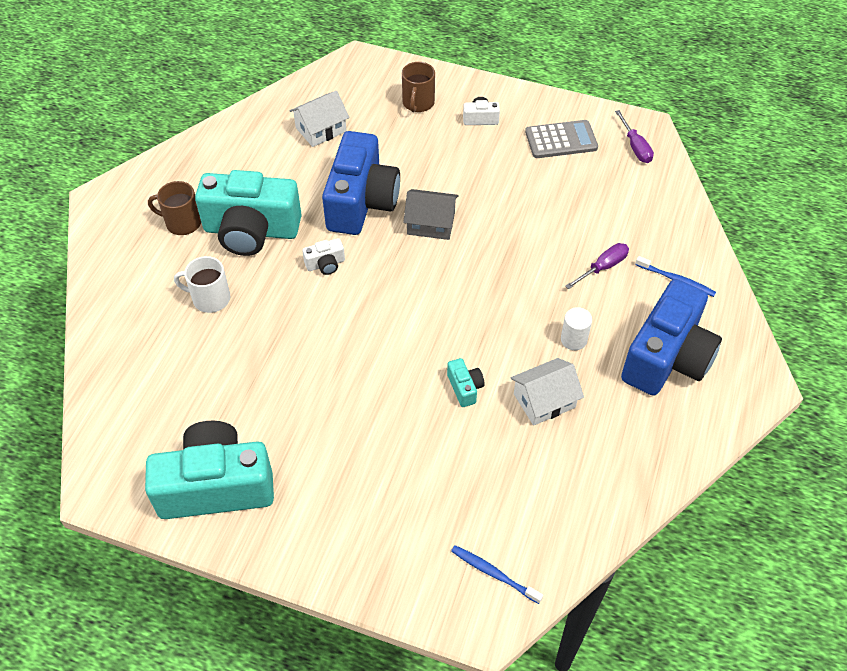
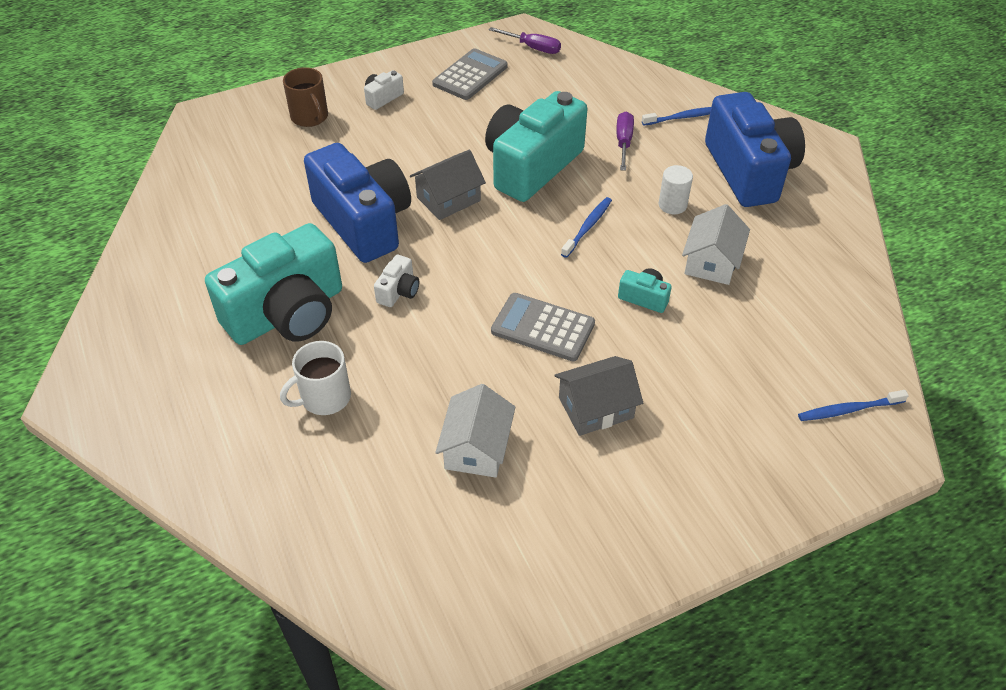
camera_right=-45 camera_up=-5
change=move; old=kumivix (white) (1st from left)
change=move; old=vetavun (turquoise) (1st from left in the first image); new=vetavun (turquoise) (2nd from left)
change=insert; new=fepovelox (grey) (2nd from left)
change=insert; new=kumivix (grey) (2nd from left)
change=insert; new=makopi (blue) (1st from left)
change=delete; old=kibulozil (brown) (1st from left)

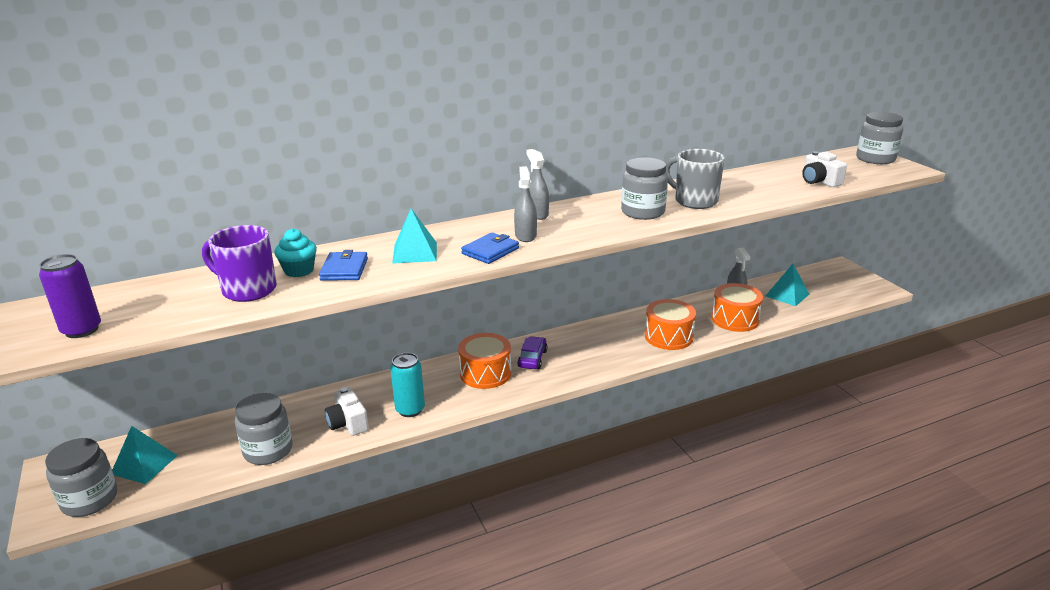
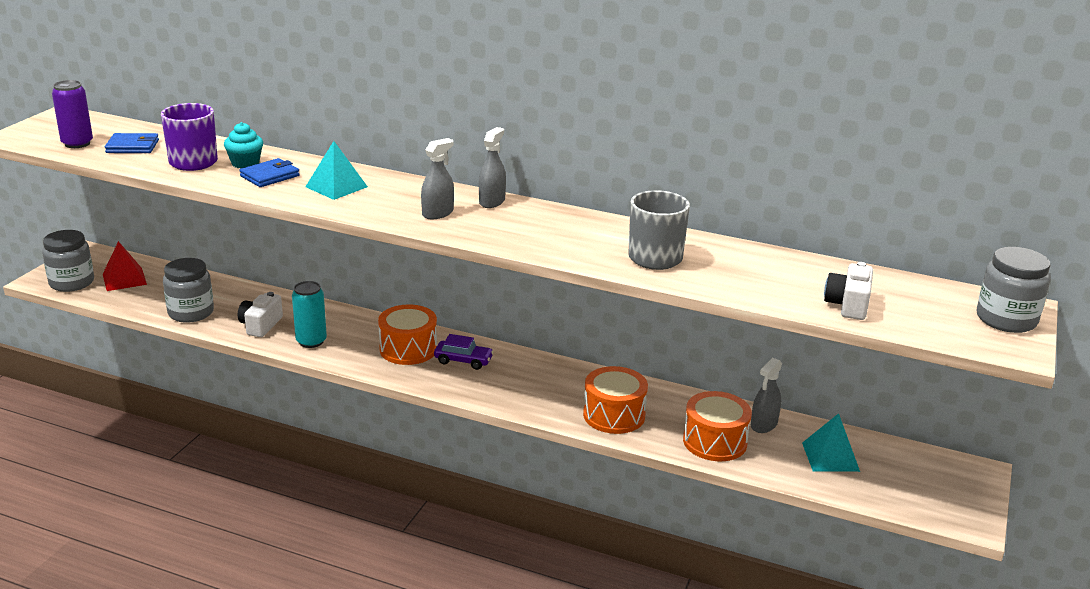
camera_right=45 camera_up=0
change=recolor; old=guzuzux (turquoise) (1st from left); new=guzuzux (red)
change=move; old=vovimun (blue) (2nd from left in the first image); new=vovimun (blue) (1st from left)
change=rotate; old=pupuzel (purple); degrees=45
change=delete; old=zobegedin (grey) (3rd from left)

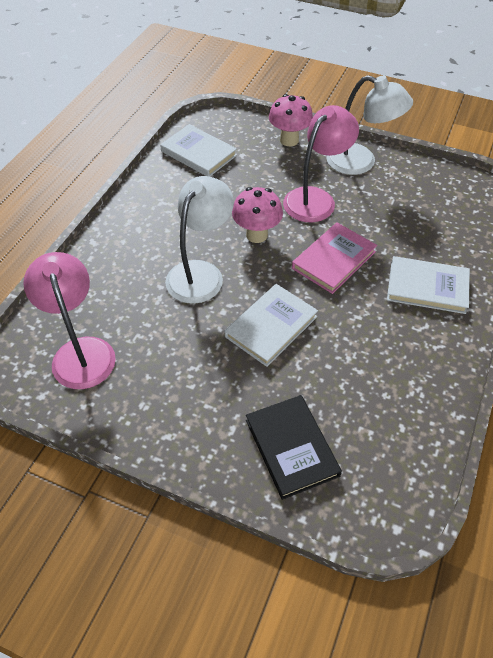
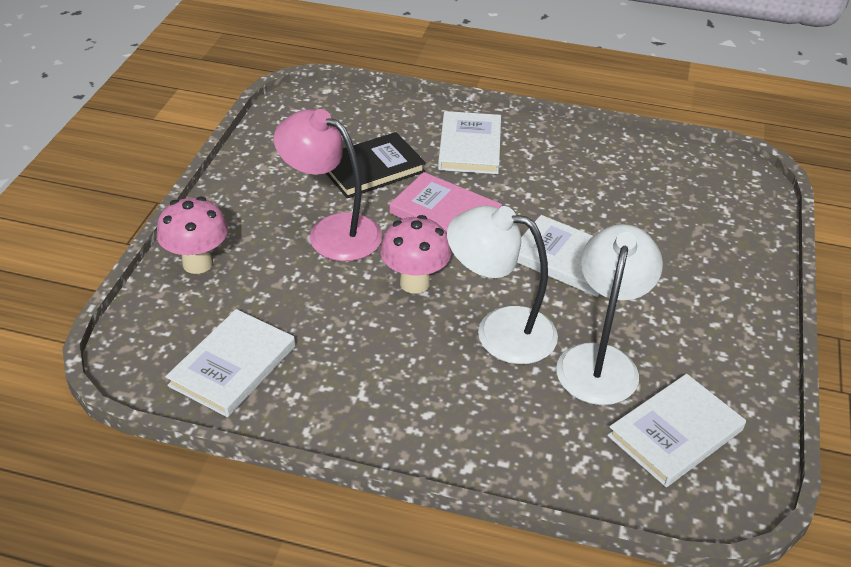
camera_right=-100 camera_up=-10
change=move; old=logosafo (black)
change=move; old=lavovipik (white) (2nd from left)
change=replace; old=lavovipik (pink) (1st from left); new=logosafo (white) (4th from left)

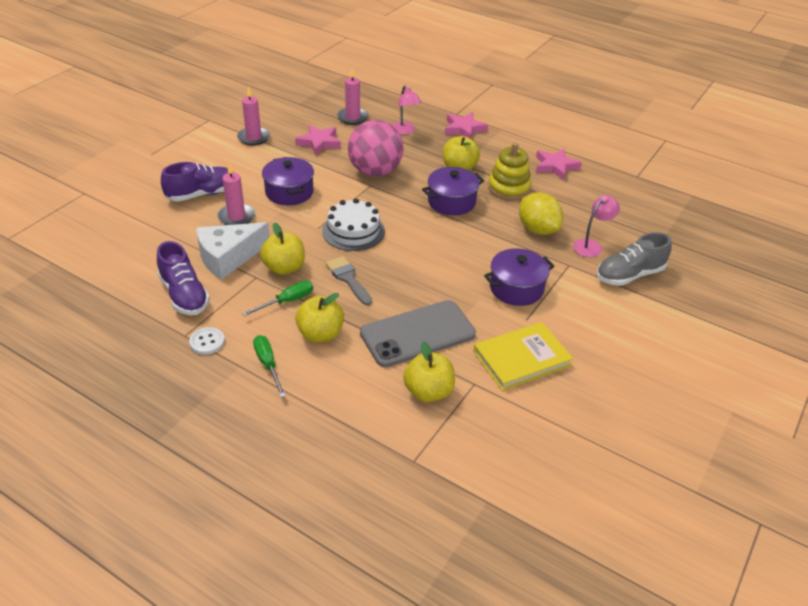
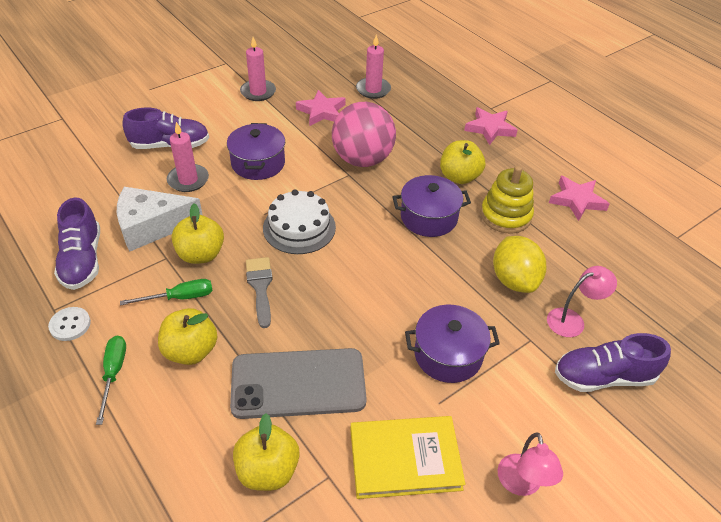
camera_right=20 camera_up=5
change=move; old=lavovipik (pink) (1st from left)
change=recolor; old=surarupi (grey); new=surarupi (purple) (3rd from left)

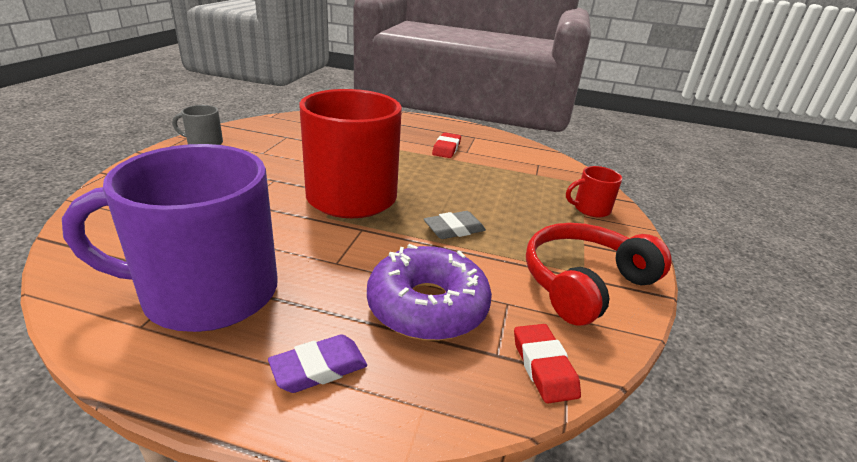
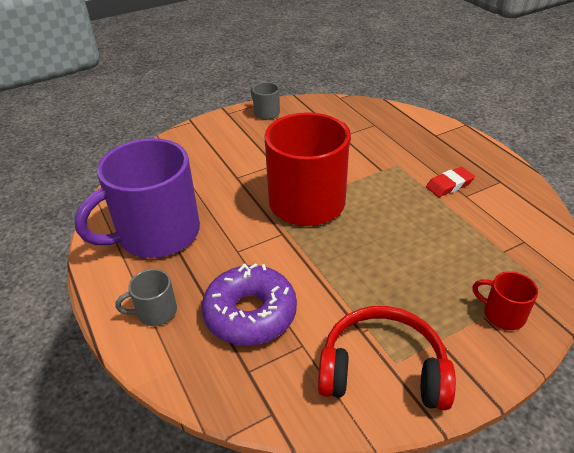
camera_right=50 camera_up=10
change=rotate; old=kibulozil (purple); degrees=-75
change=replace; old=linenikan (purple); new=kibulozil (grey) (1st from left)
change=delete; old=linenikan (grey)
change=delete; old=linenikan (red) (2nd from left)

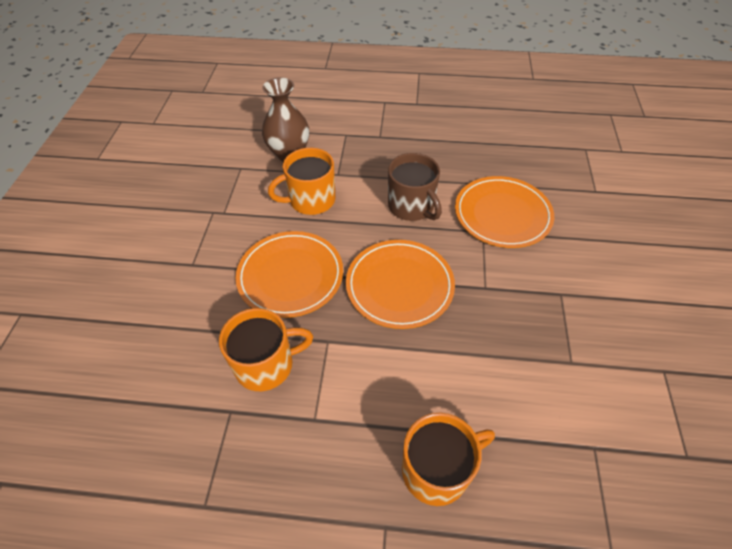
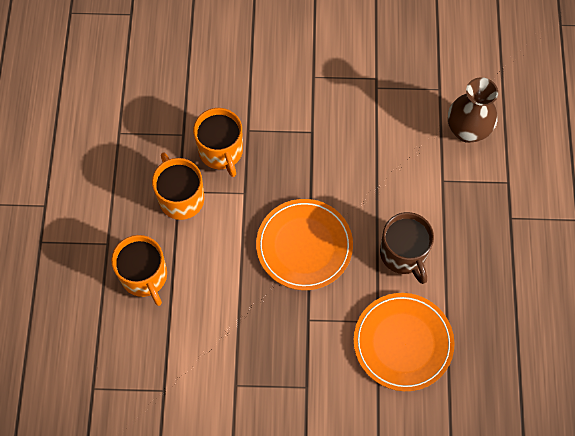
camera_right=85 camera_up=15
change=move; old=kibulozil (orange) (2nd from left)
change=rotate; old=kibulozil (brown); degrees=-75
change=delete; old=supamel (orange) (1st from left)

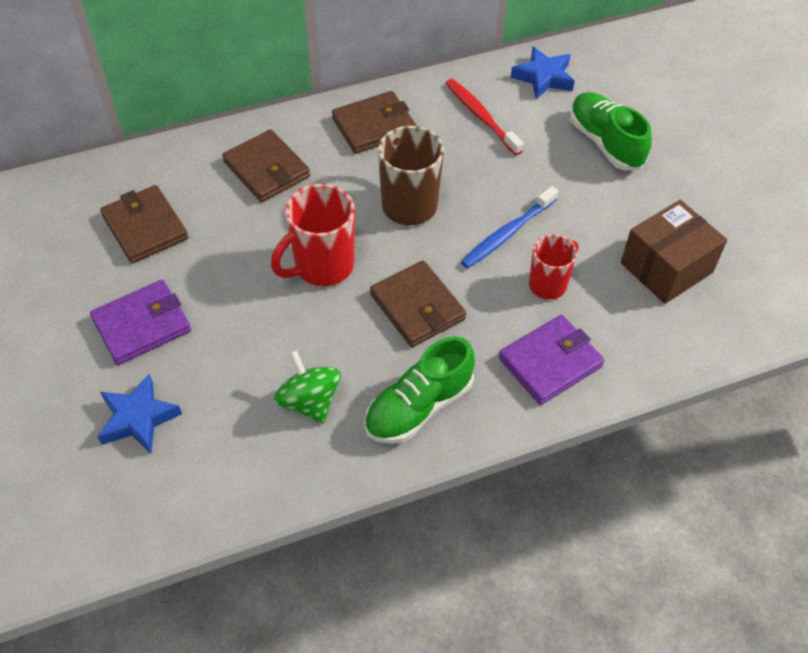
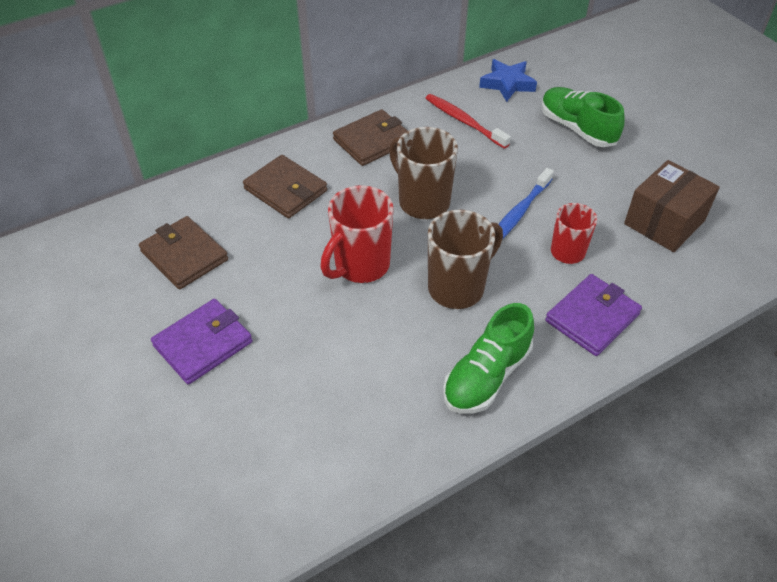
camera_right=-10 camera_up=-5
change=replace; old=vovimun (brown) (4th from left); new=kibulozil (brown) (2nd from left)
change=delete; old=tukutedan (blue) (1st from left)
change=delete; old=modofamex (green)

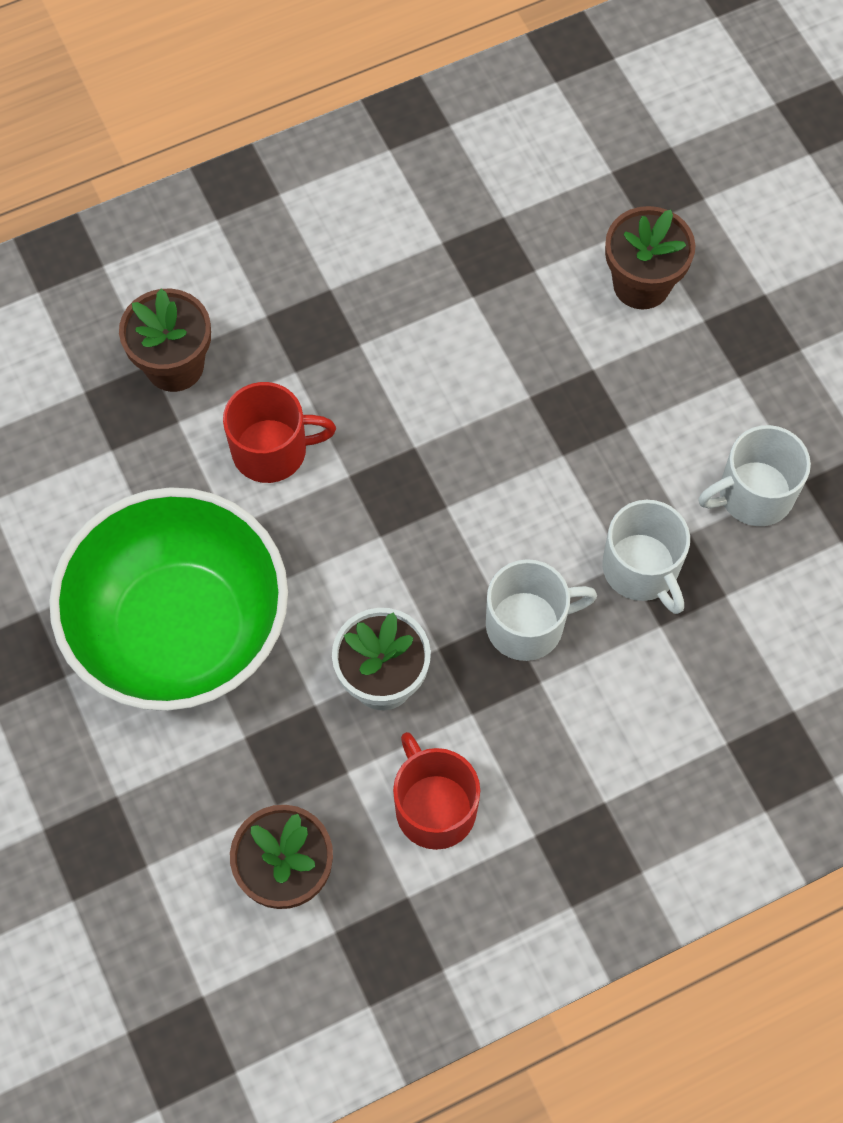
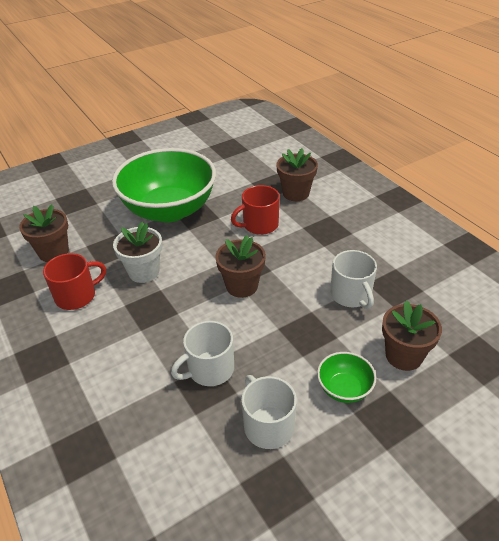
camera_right=85 camera_up=-25
change=insert; new=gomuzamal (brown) (2nd from left)
change=rotate; old=kibulozil (red) (1st from left in the first image); degrees=75
change=insert; new=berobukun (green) (2nd from left)
change=move; old=kibulozil (white) (1st from left in the first image); new=kibulozil (white) (3rd from left)

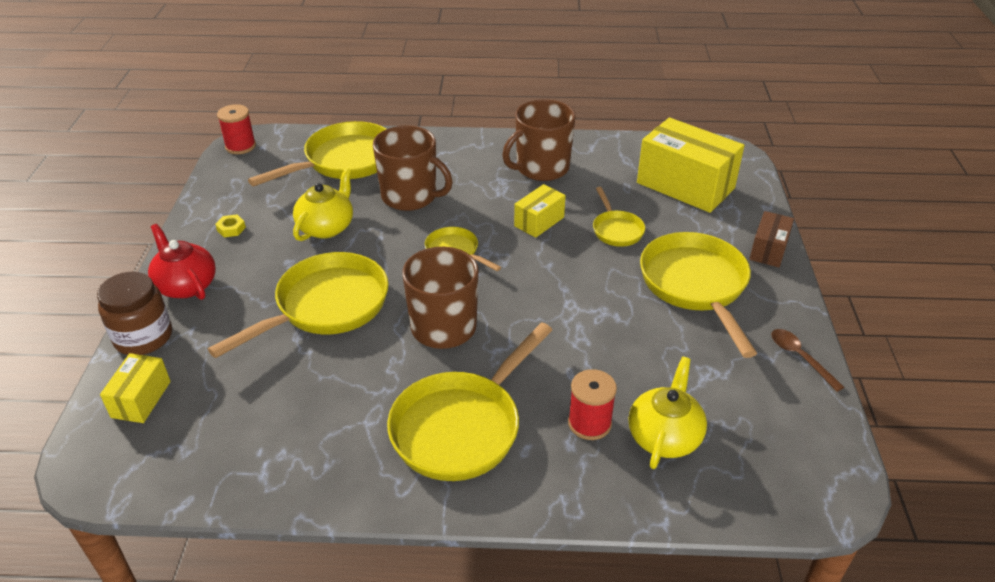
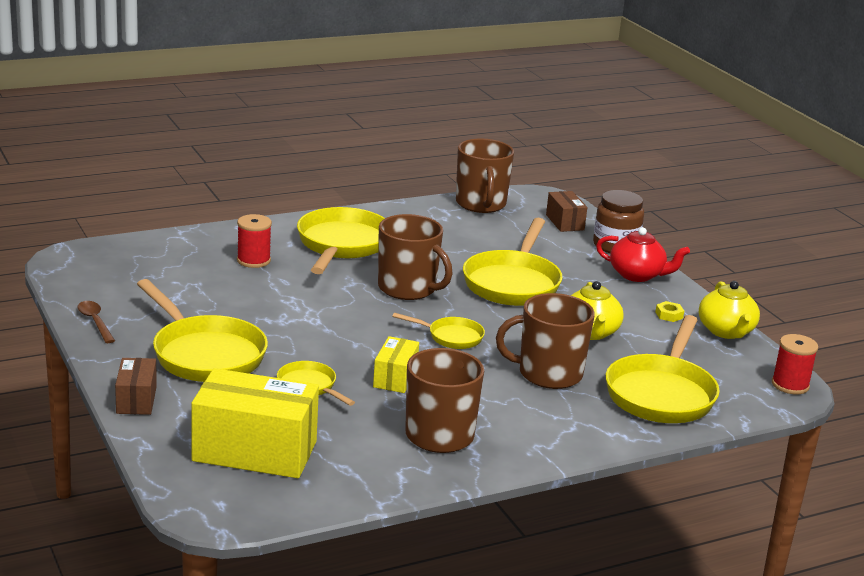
camera_right=150 camera_up=-15
change=rotate; old=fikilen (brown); degrees=-150
change=insert; new=kibulozil (brown) (3rd from left)
change=recolor; old=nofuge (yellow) (1st from left); new=nofuge (brown) (2nd from left)
change=move; old=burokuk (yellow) (2nd from left)

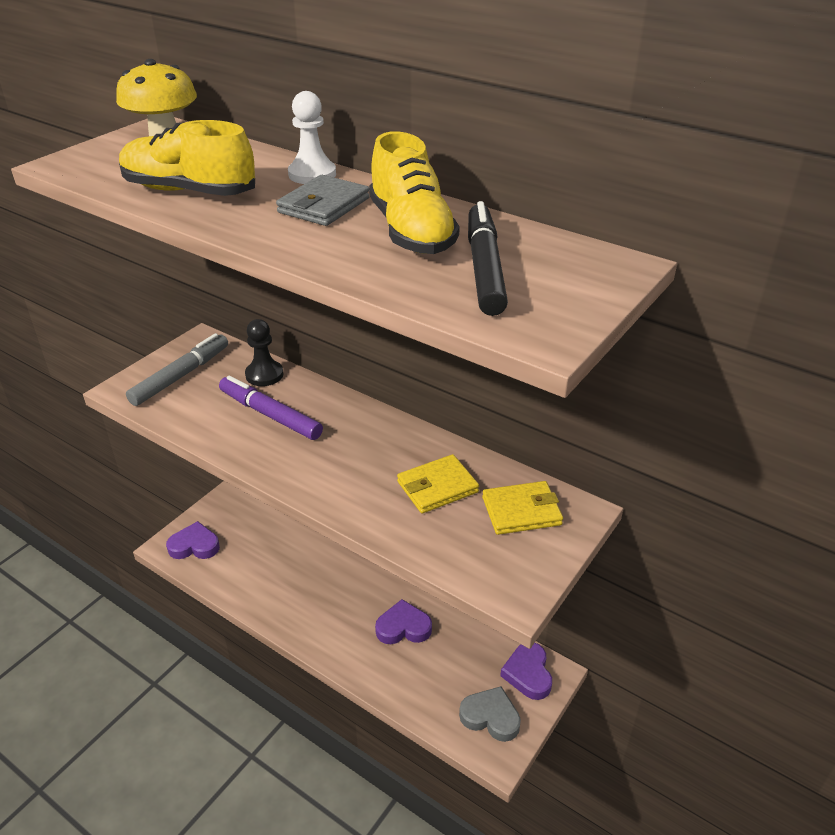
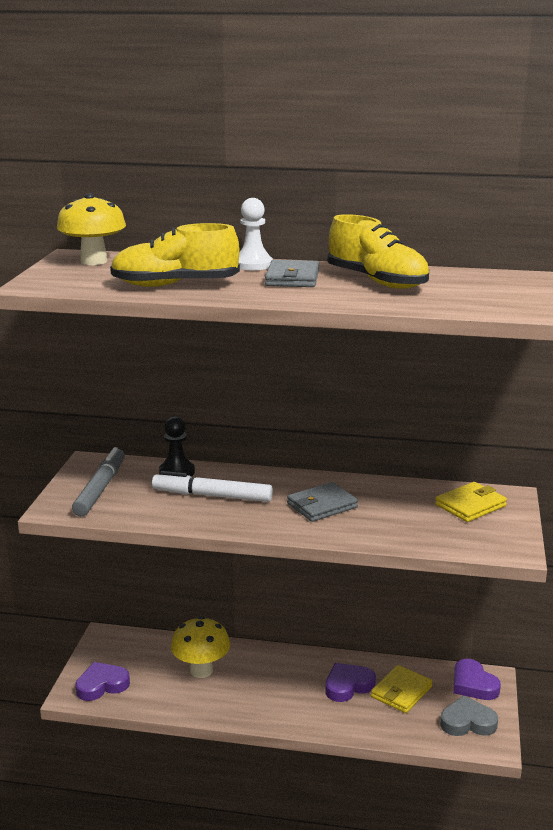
camera_right=-25 camera_up=-15
change=recolor; old=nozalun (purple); new=nozalun (white)
change=insert; new=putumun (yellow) (2nd from left)
change=insert; new=vovimun (grey) (2nd from left)
change=move; old=vovimun (yellow) (1st from left)
change=delete; old=nozalun (black)

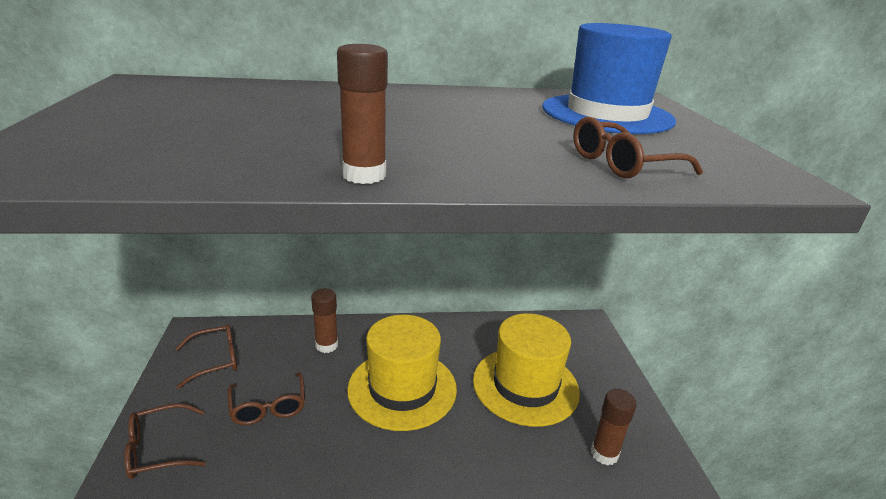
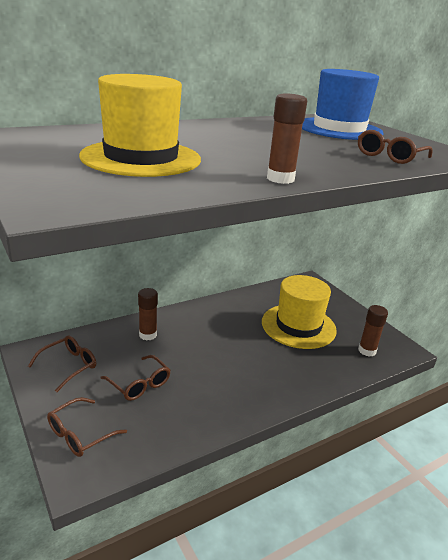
camera_right=-25 camera_up=0
change=move; old=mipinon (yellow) (1st from left)

